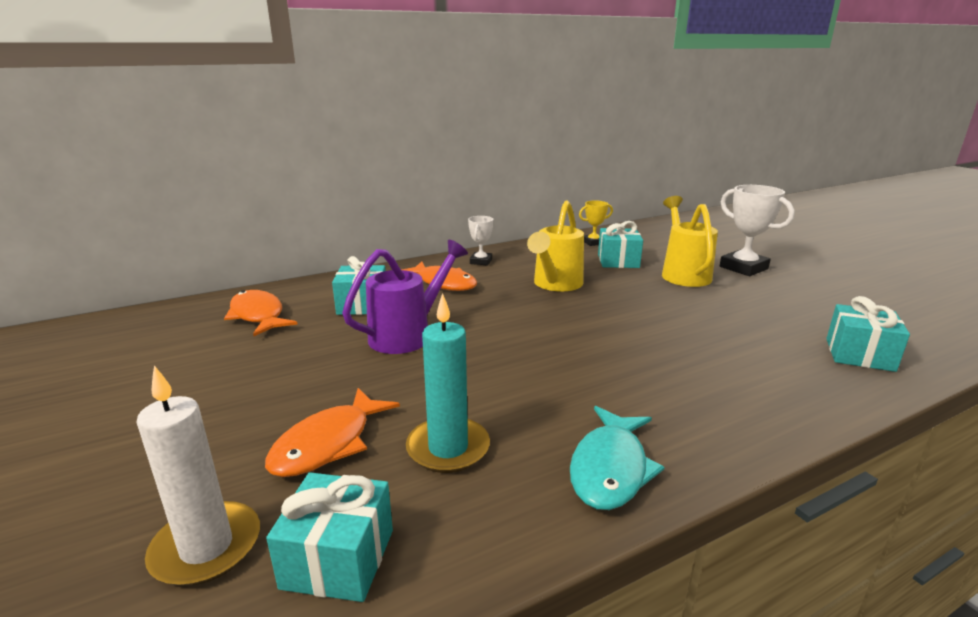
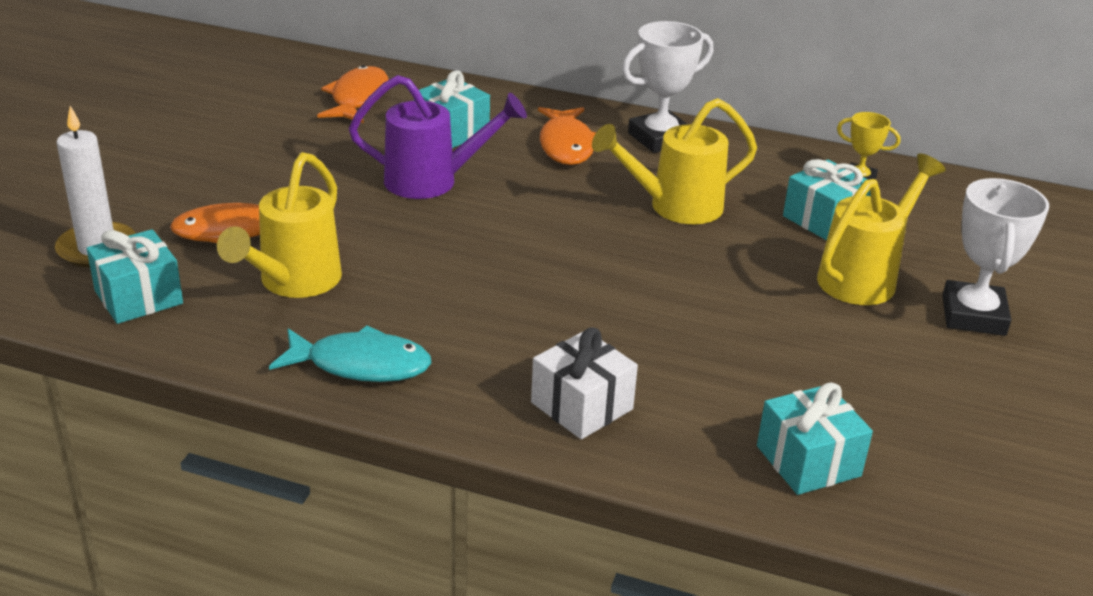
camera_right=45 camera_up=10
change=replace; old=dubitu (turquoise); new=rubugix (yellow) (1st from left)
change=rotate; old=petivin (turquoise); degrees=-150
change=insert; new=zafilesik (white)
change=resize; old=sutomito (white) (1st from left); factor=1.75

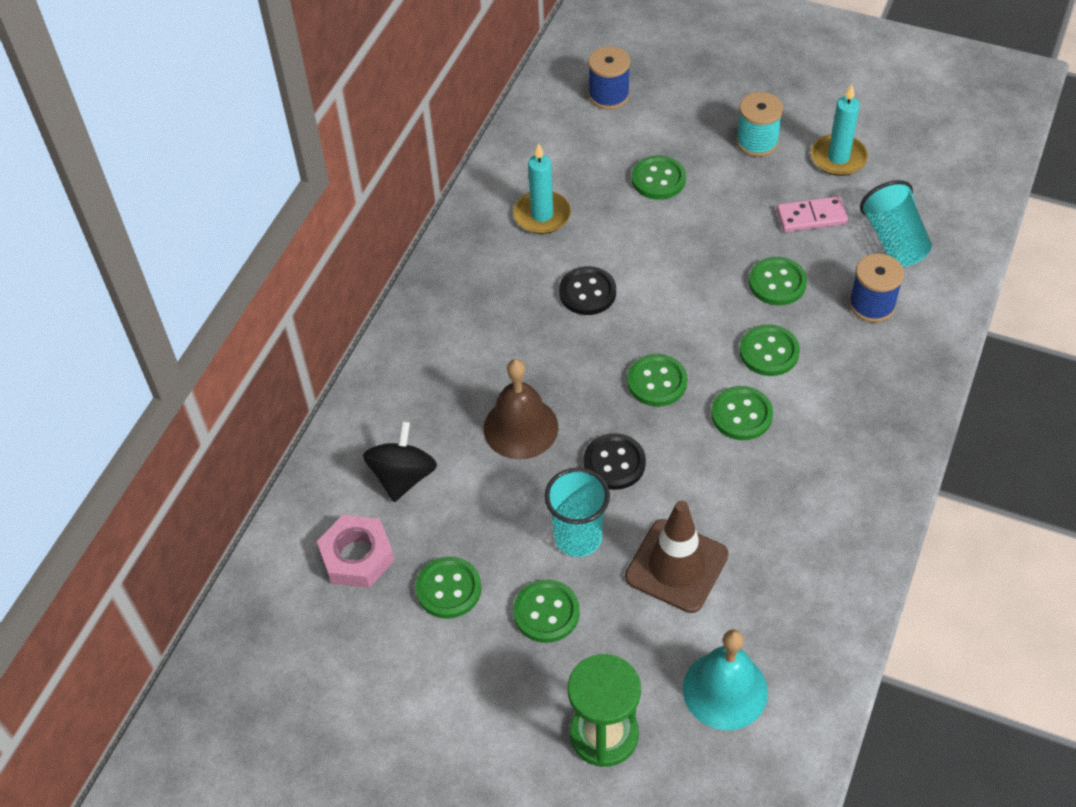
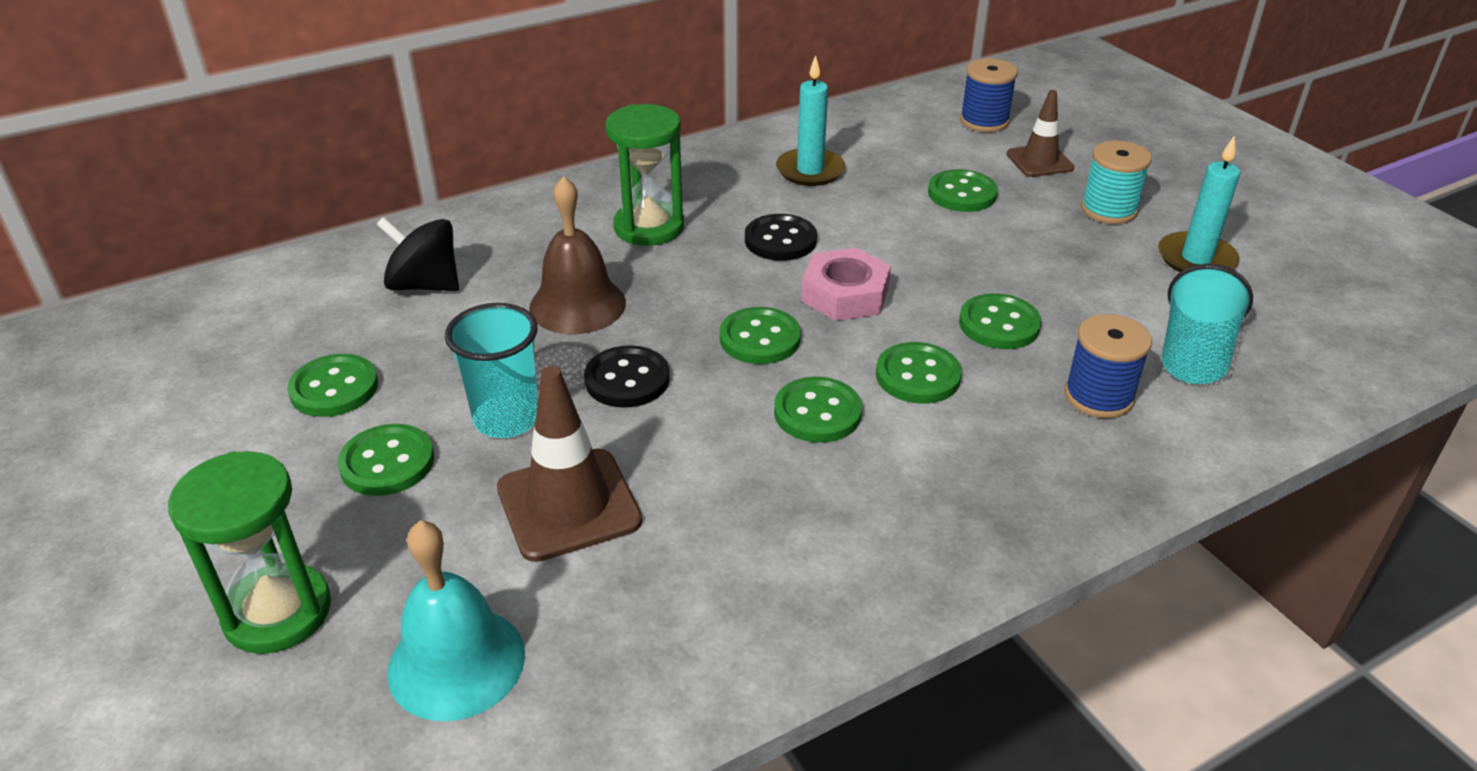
camera_right=35 camera_up=-15
change=rotate; old=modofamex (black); degrees=-120
change=insert; new=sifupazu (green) (2nd from left)
change=move; old=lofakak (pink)
change=insert; new=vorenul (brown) (2nd from left)
change=delete; old=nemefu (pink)

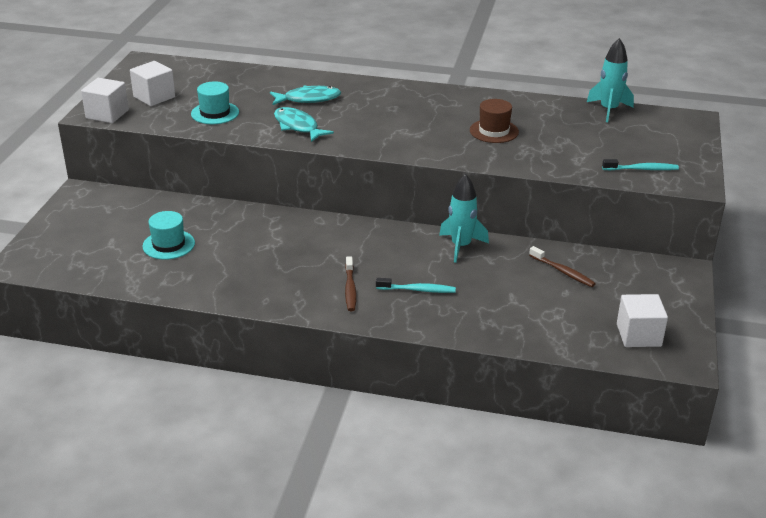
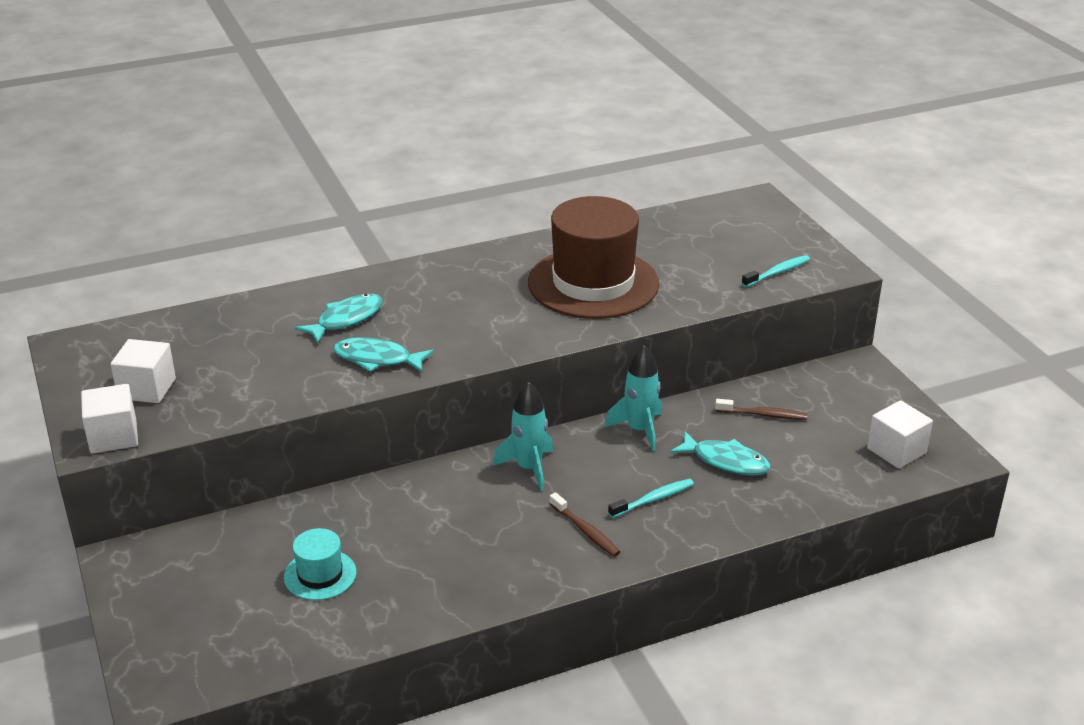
camera_right=-35 camera_up=0
change=move; old=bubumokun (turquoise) (2nd from left in the first image); new=bubumokun (turquoise) (1st from left)
change=resize; old=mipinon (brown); factor=2.17
change=insert; new=petivin (turquoise) (3rd from left)
change=delete; old=mipinon (turquoise) (2nd from left)

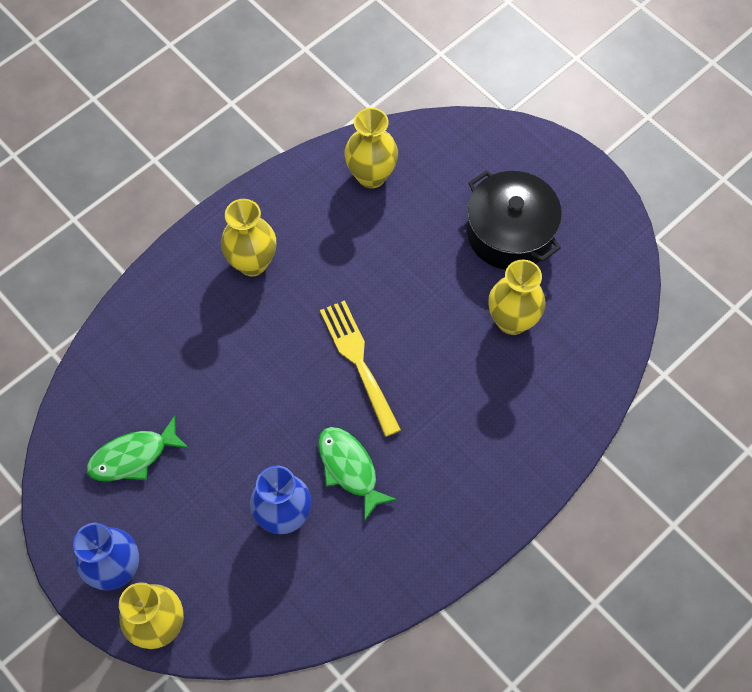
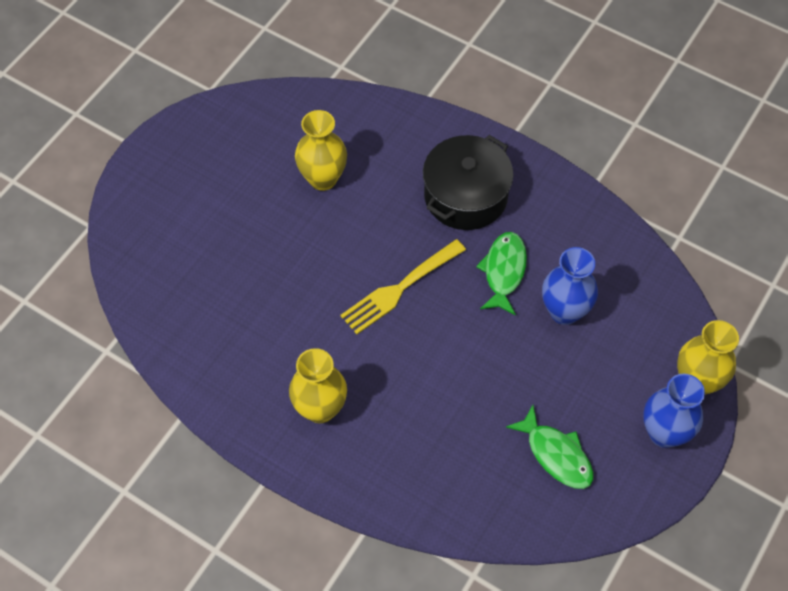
camera_right=-105 camera_up=-5
change=move; old=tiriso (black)
change=rotate; old=petivin (green) (2nd from left in the first image); degrees=150
change=delete; old=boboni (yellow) (3rd from left)

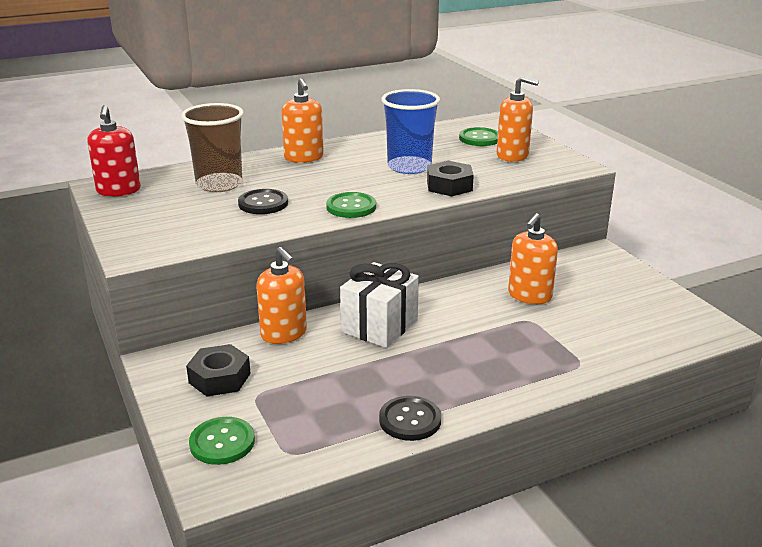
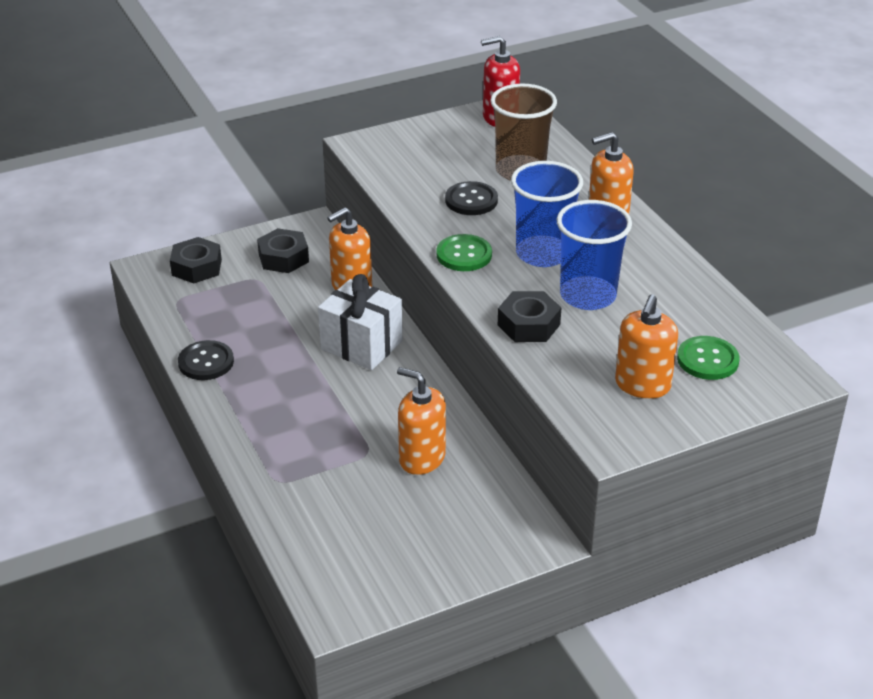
camera_right=90 camera_up=10
change=replace; old=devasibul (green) (1st from left); new=lofakak (black) (1st from left)
change=insert; new=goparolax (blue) (1st from left)

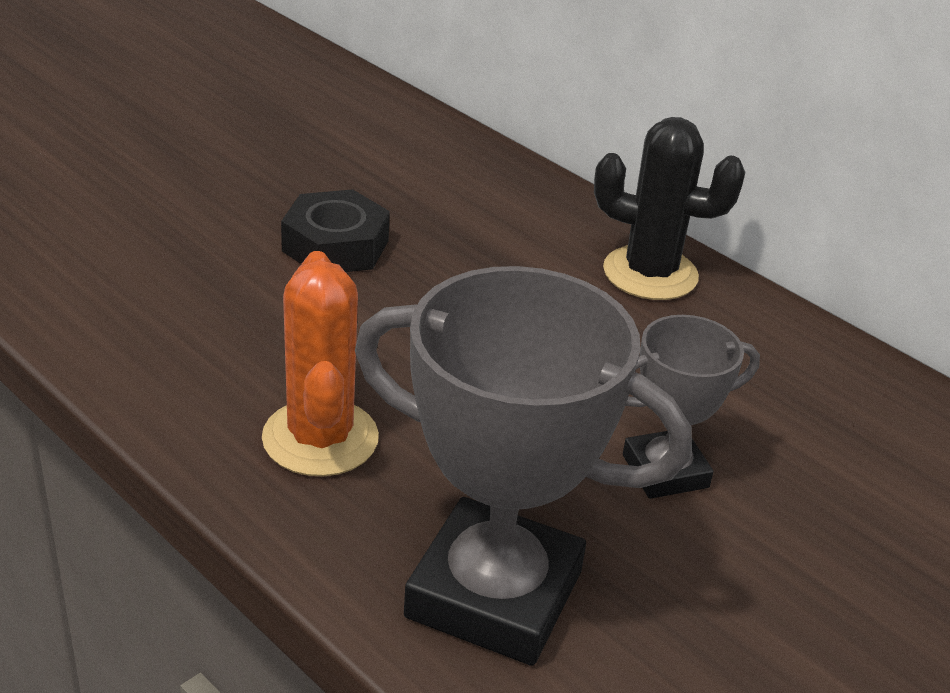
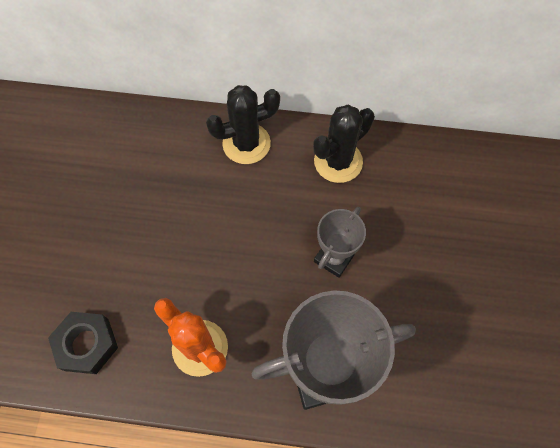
camera_right=-35 camera_up=30
change=move; old=lofakak (black)
change=insert; new=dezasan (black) (2nd from left)

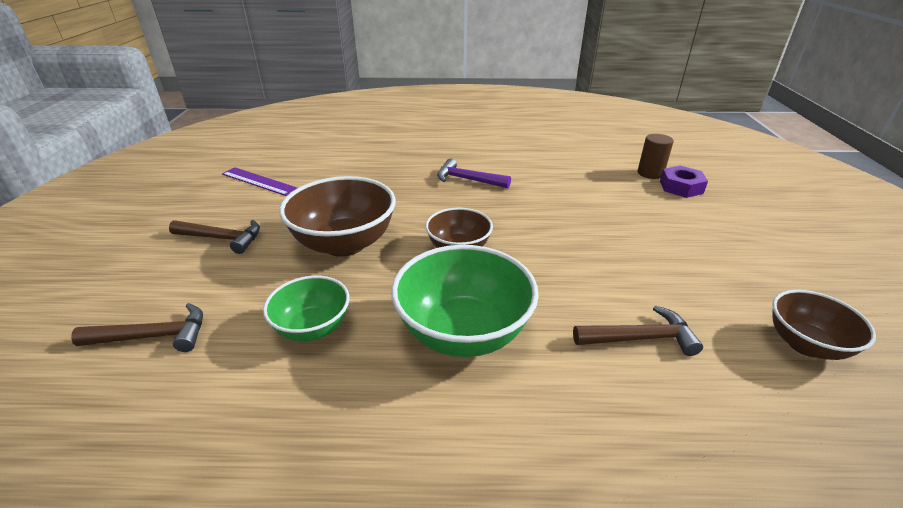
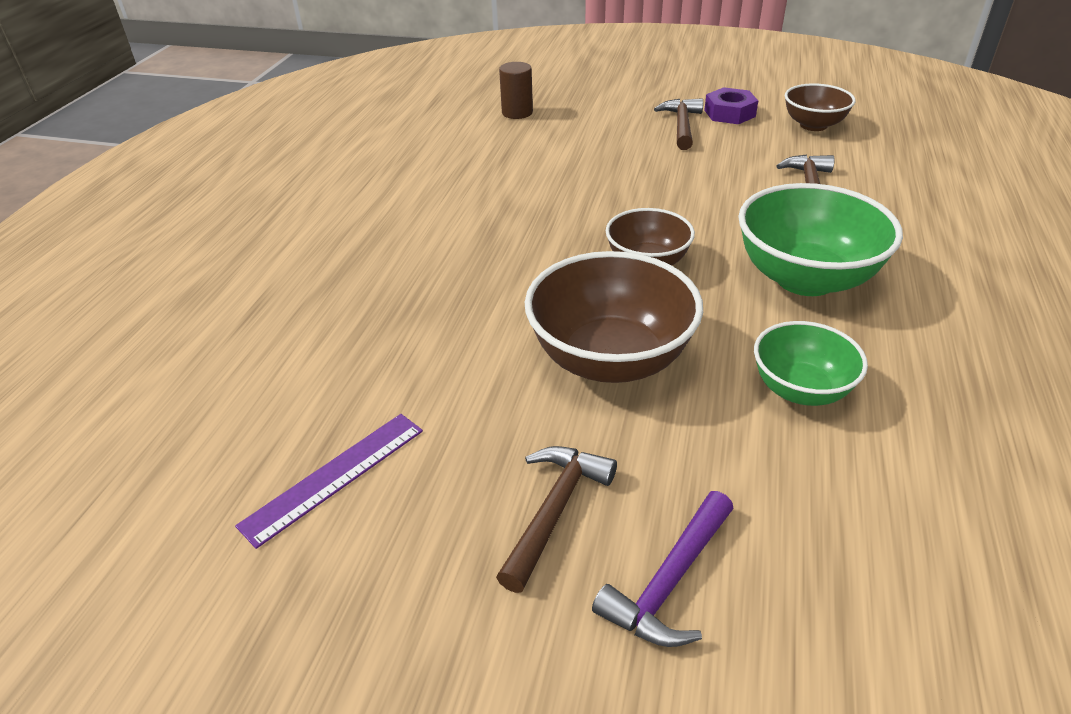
camera_right=-75 camera_up=5
change=move; old=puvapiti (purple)
change=move; old=puvapiti (brown) (1st from left in the first image); new=puvapiti (brown) (2nd from left)
change=move; old=lofakak (purple)

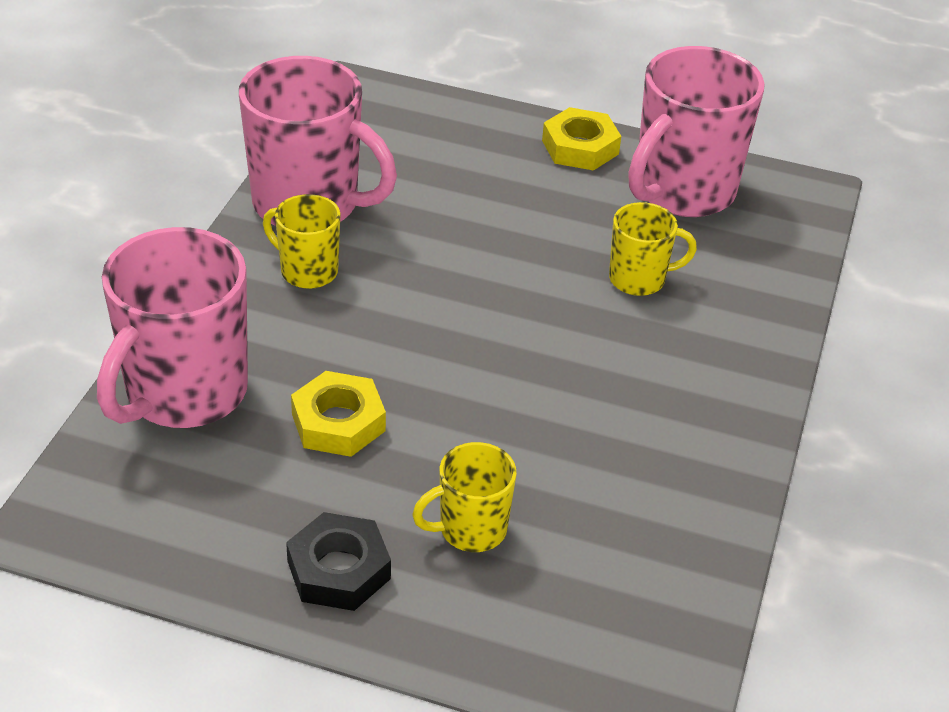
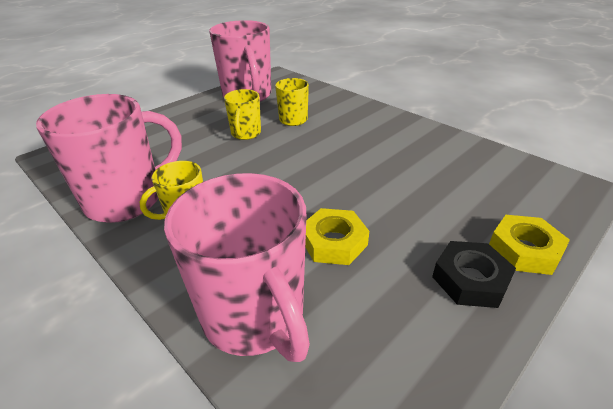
camera_right=-60 camera_up=-5
change=move; old=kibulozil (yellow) (2nd from left)
change=move; old=lofakak (yellow) (2nd from left)

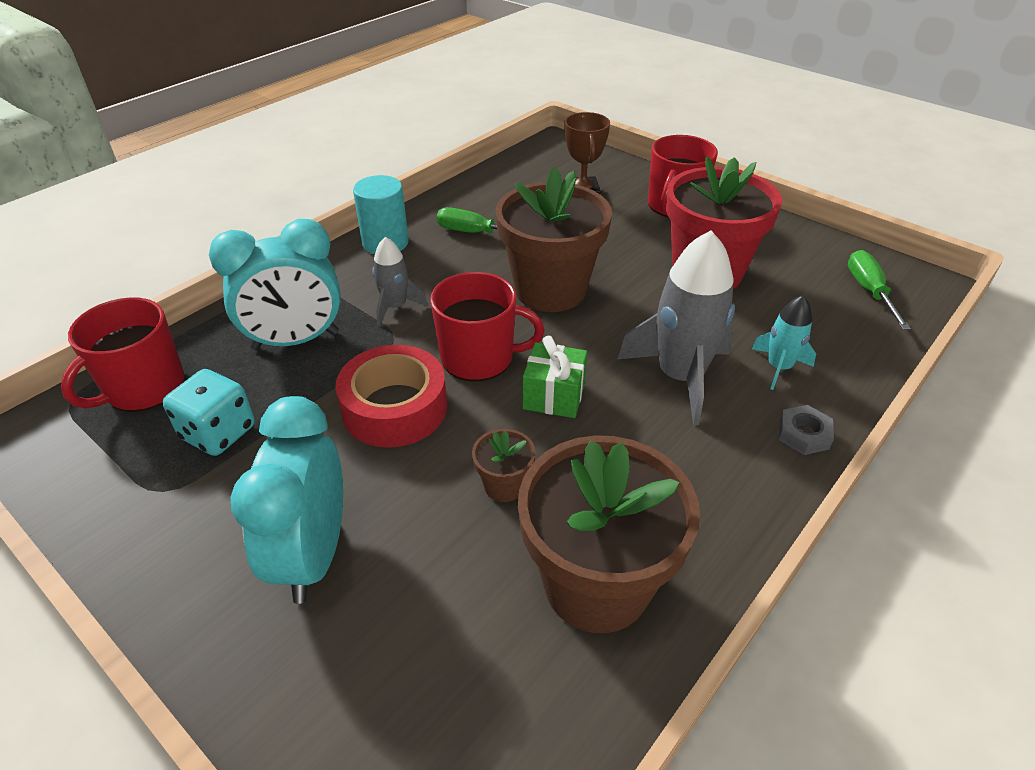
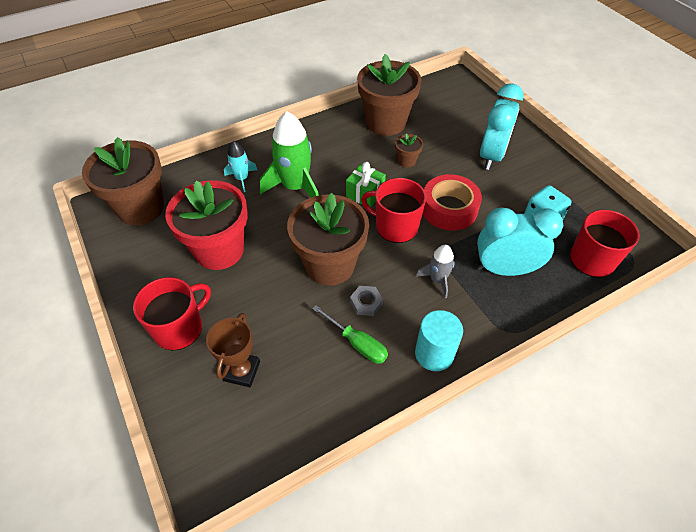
camera_right=-160 camera_up=10
change=replace; old=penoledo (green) (2nd from left); new=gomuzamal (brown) (1st from left)
change=recolor; old=bubumokun (grey) (2nd from left); new=bubumokun (green)
change=move; old=lofakak (grey)

